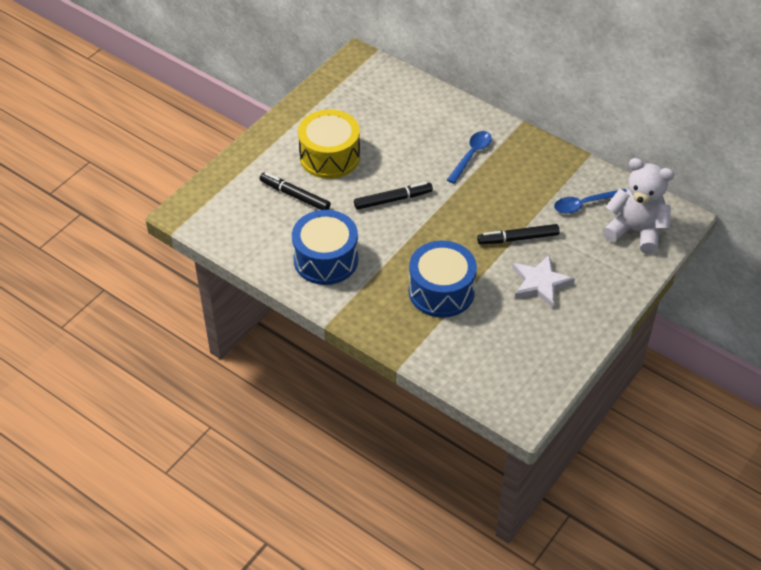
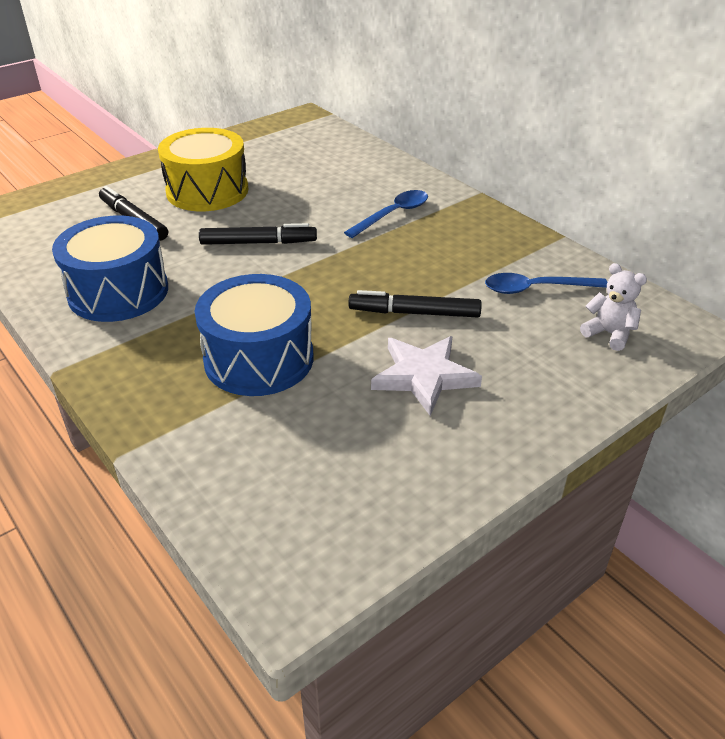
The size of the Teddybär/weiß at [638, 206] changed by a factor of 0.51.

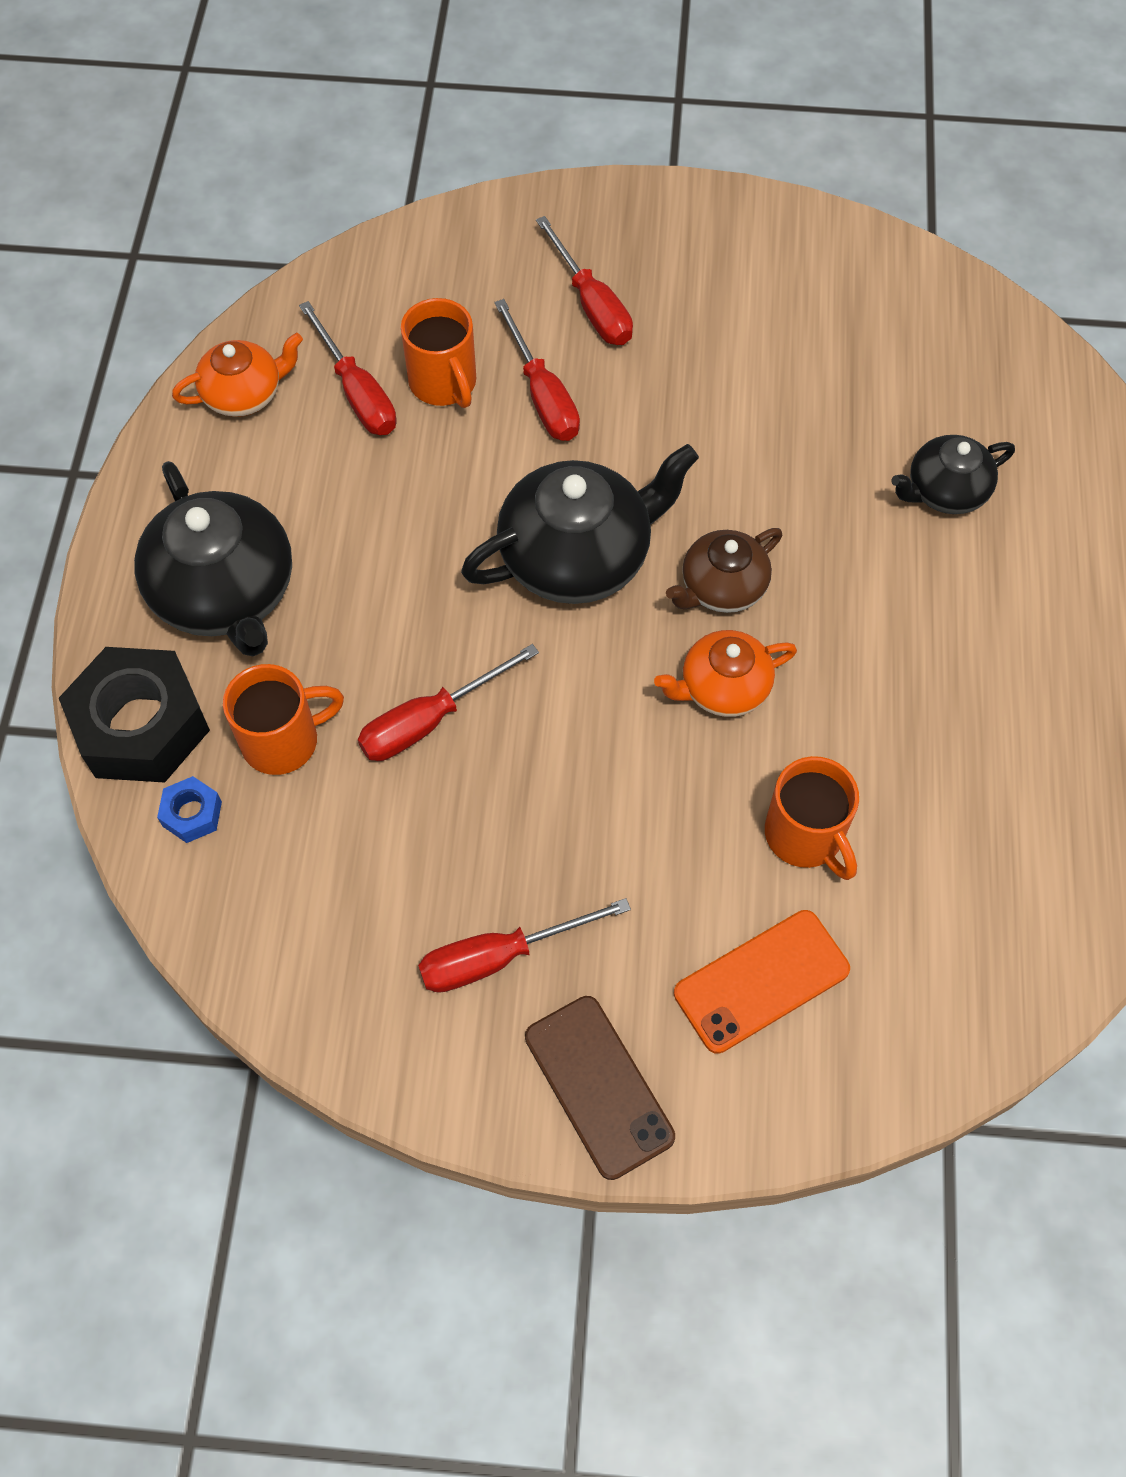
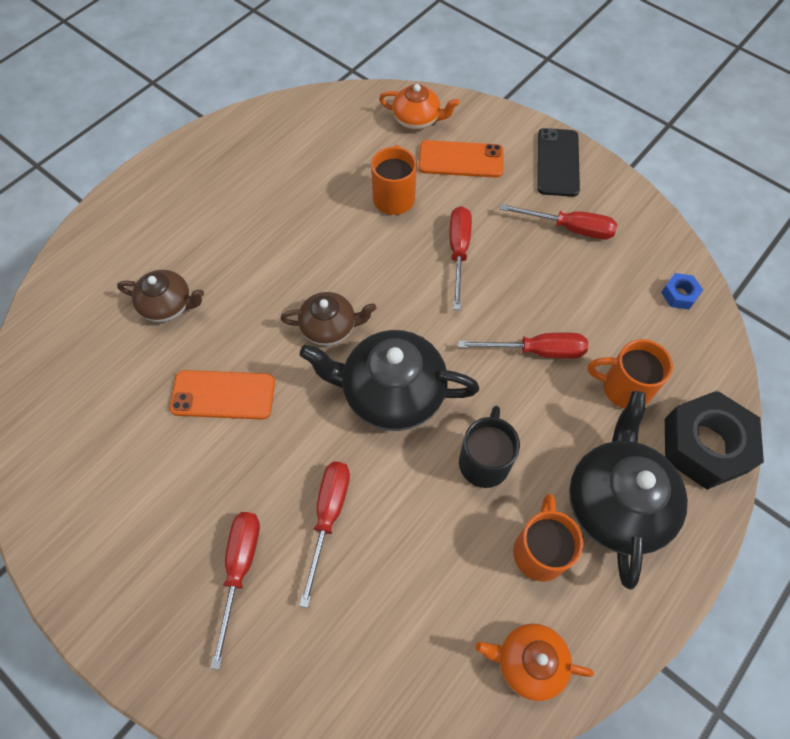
The Tasse/orange ended up elsewhere, having gone from [438, 353] to [548, 537].
The Schraubenzieher/rot ended up elsewhere, having gone from [347, 368] to [460, 258].
What was the Teekanne/schwarz at [953, 474] turned into the Teekanne/braun at [160, 296].
The Teekanne/orange ended up elsewhere, having gone from [725, 673] to [419, 107].
The Sechskantmutter/blau ended up elsewhere, having gone from [189, 809] to [682, 291].
What was the Handy/braun at [600, 1088] turned into the Handy/schwarz at [558, 162].
The second view gained the Handy/orange at [222, 395].
The second view gained the Tasse/schwarz at [489, 447].

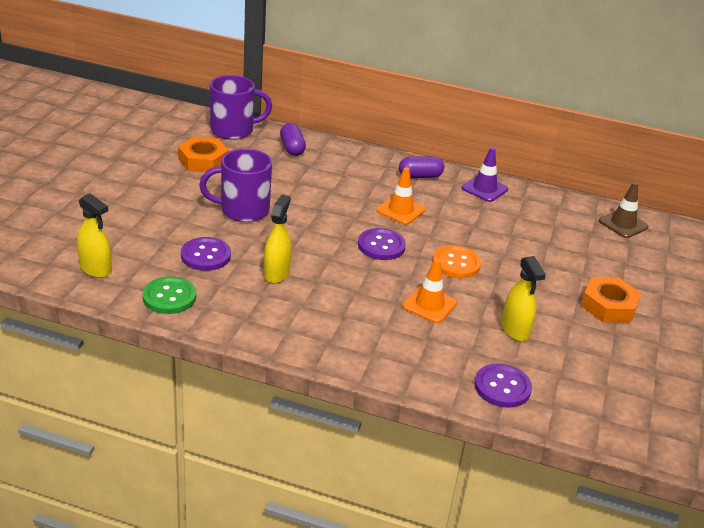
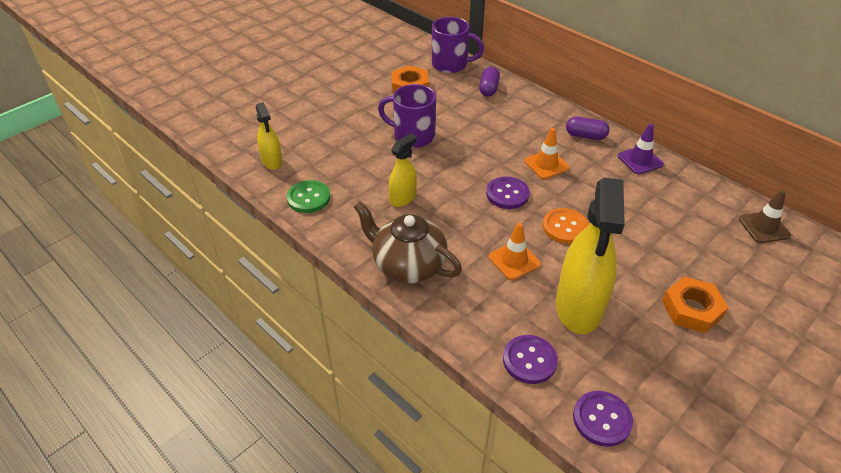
The Knopf/lila ended up elsewhere, having gone from [206, 254] to [603, 419].
The size of the Sprühflasche/gelb at [523, 298] changed by a factor of 1.94.
The second view gained the Teekanne/braun at [408, 242].

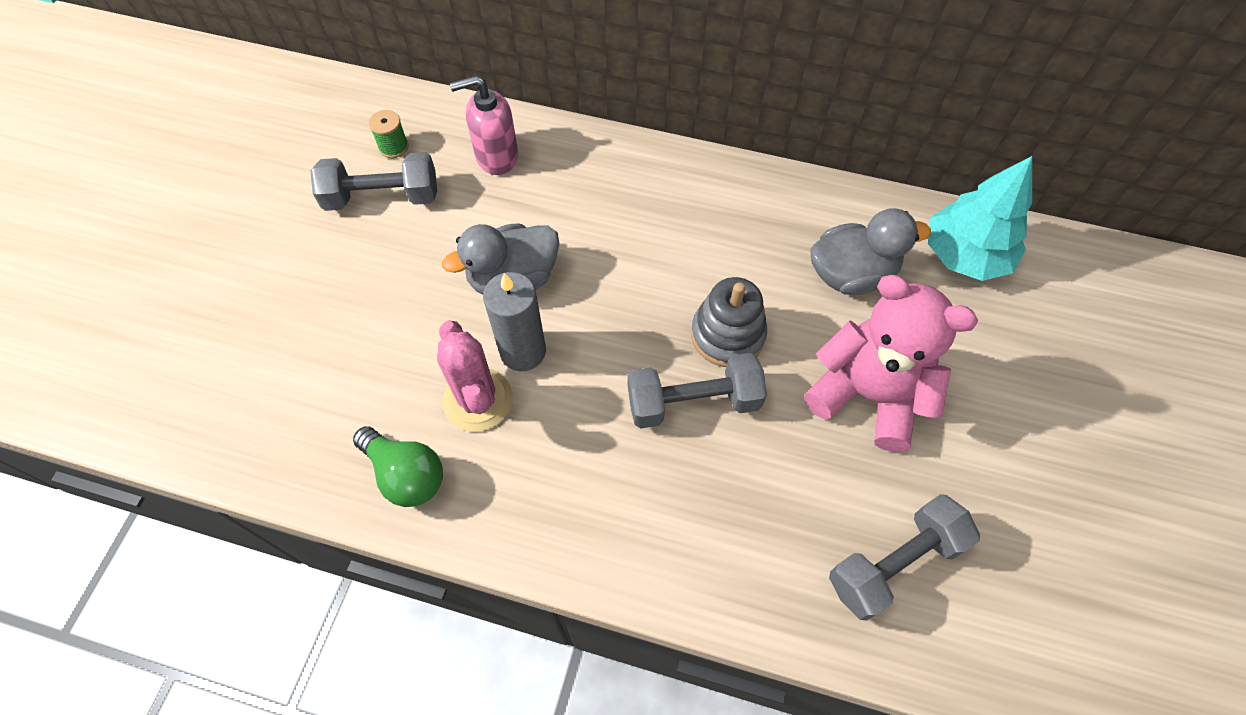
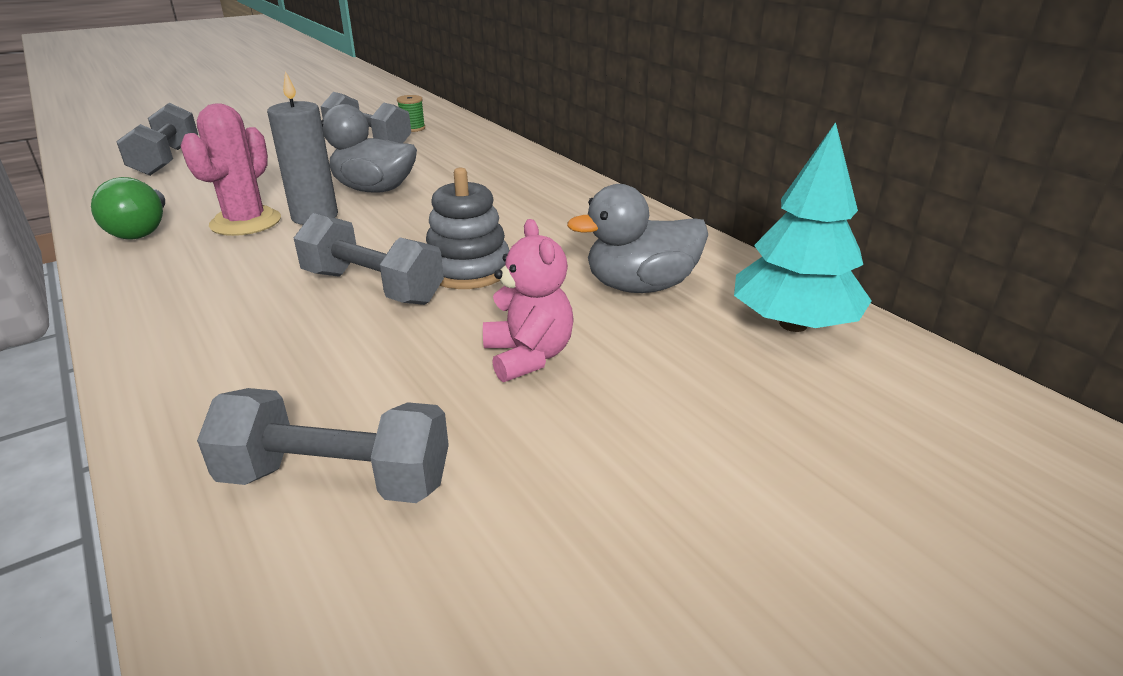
The second view lost the Seifenspender/rosa at [484, 125].
The Ente/grau at [870, 251] ended up facing another way, 135 degrees clockwise from before.
The size of the Teddybär/rosa at [891, 363] changed by a factor of 0.60.
The second view gained the Hantel/grau at [157, 139].

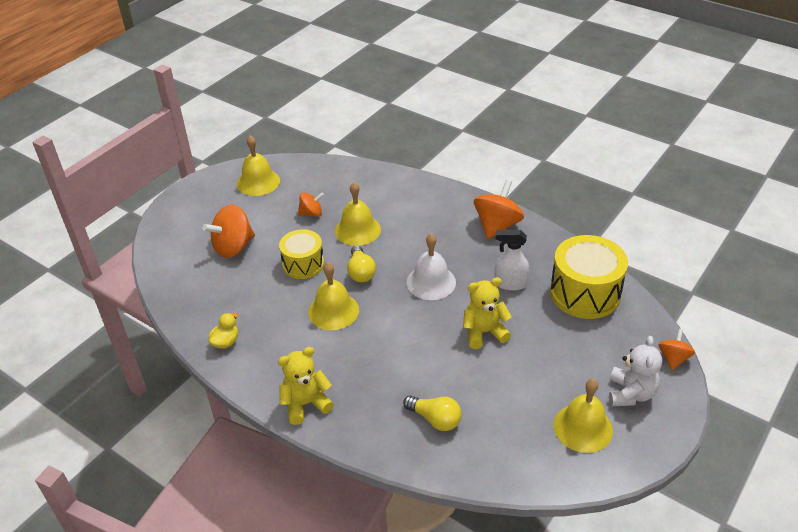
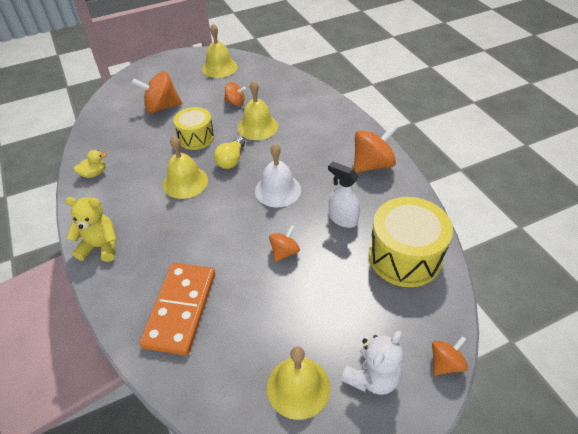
Where the Teddybär/gelb stood at [487, 313], the Kreisel/orange came to stand at [284, 243].
Where the Glühbirne/gelb stood at [432, 413], the Dominostein/orange came to stand at [177, 309].

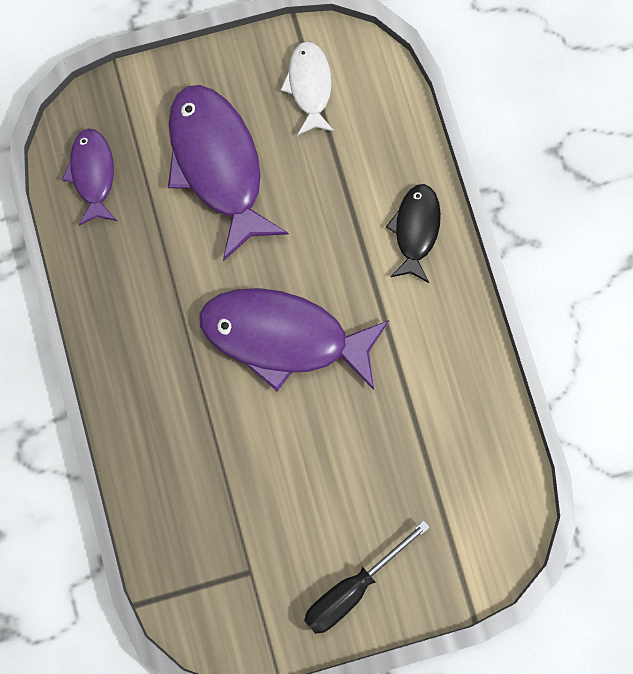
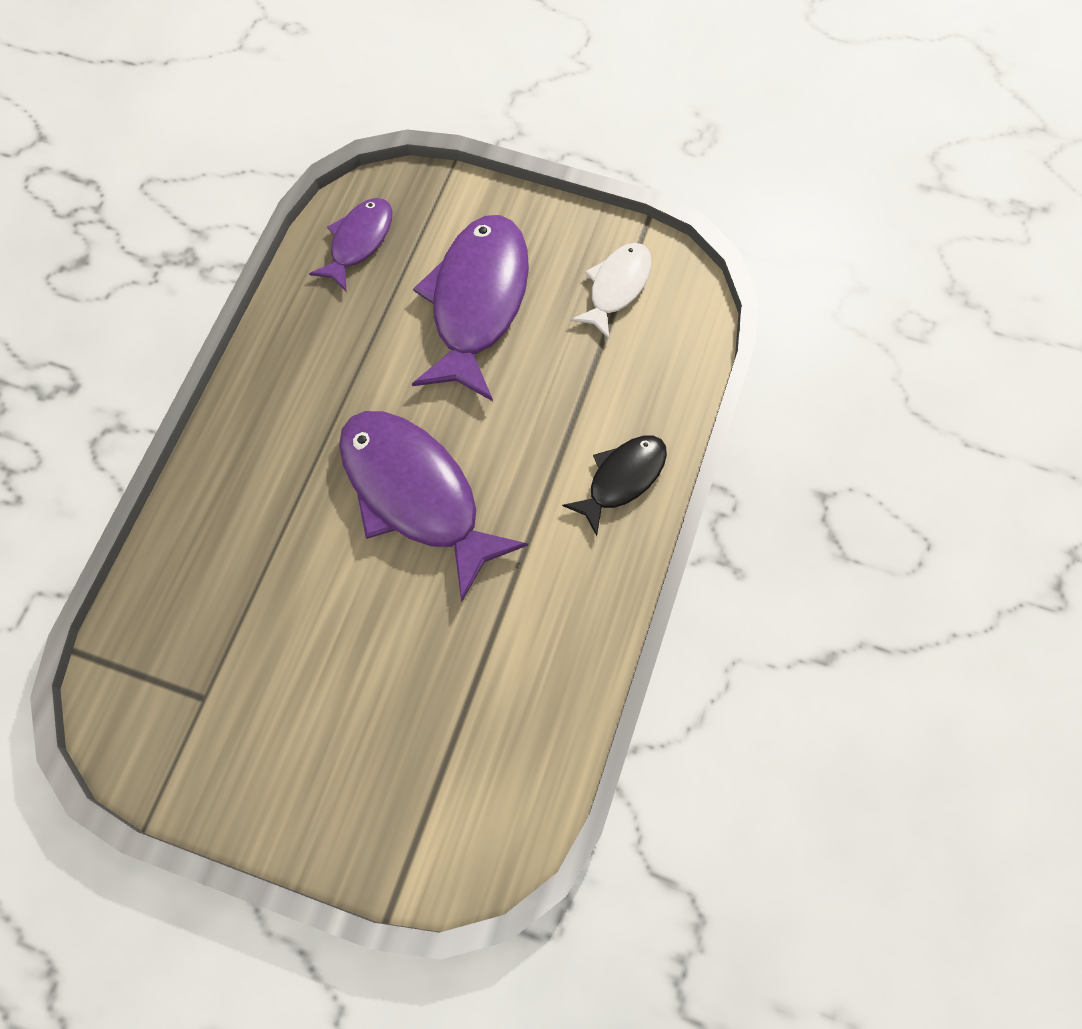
The second view lost the Schraubenzieher/schwarz at [367, 577].

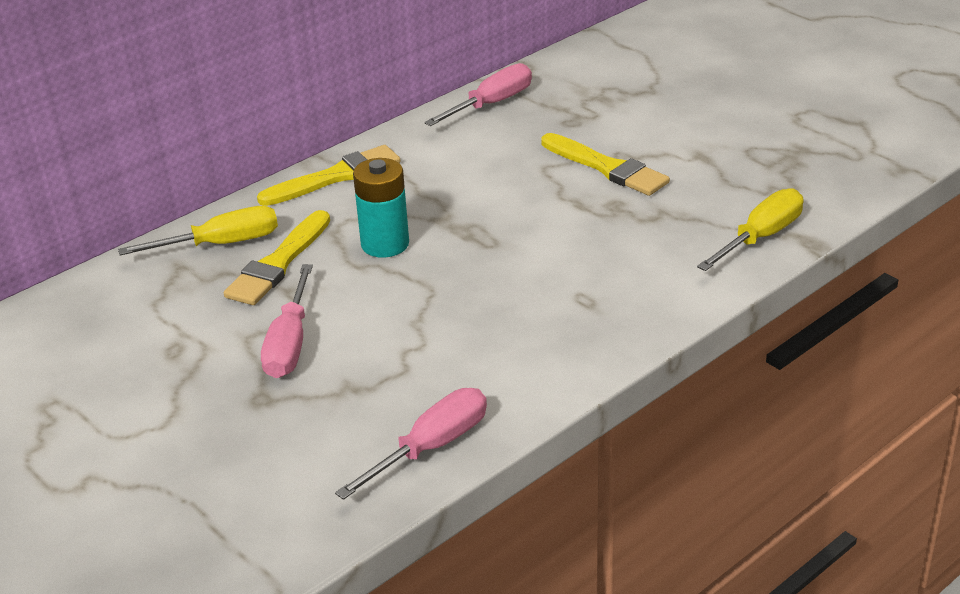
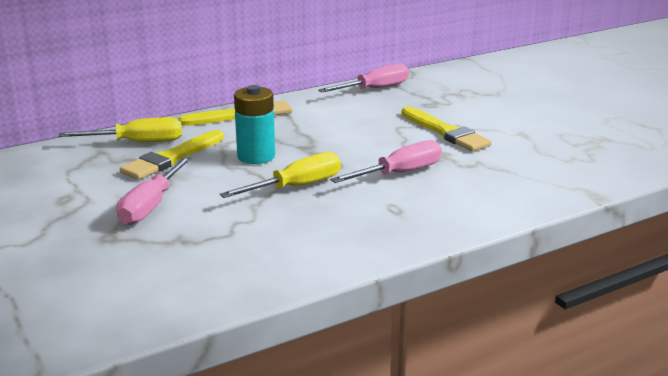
The Schraubenzieher/gelb ended up elsewhere, having gone from [750, 229] to [280, 175].
The Schraubenzieher/rosa ended up elsewhere, having gone from [411, 444] to [386, 161].

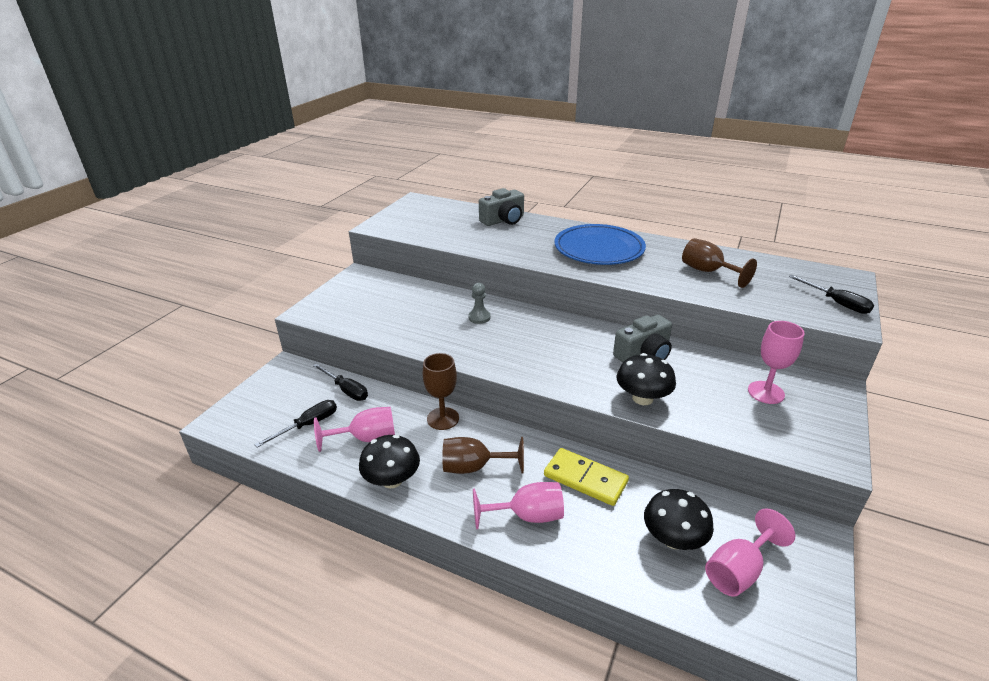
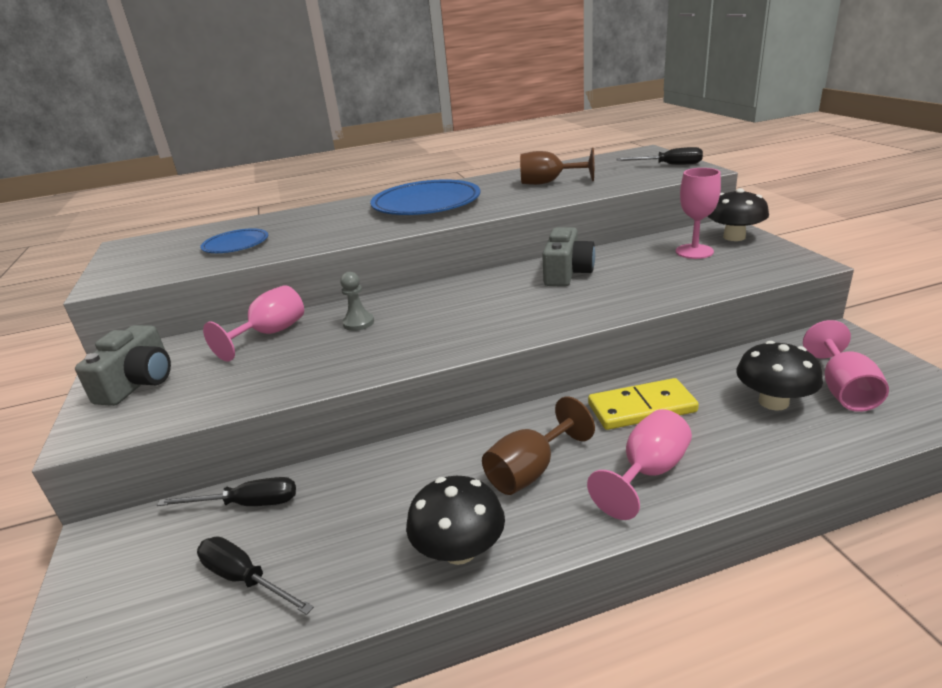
The Kamera/grau ended up elsewhere, having gone from [501, 207] to [123, 365].
The second view lost the Kelch/braun at [441, 391].
The Pilz/schwarz ended up elsewhere, having gone from [646, 379] to [738, 214].
The Schraubenzieher/schwarz at [295, 424] ended up facing another way, 60 degrees counterclockwise from before.
The Kelch/rosa ended up elsewhere, having gone from [354, 429] to [253, 323].
The second view gained the Teller/blau at [234, 240].

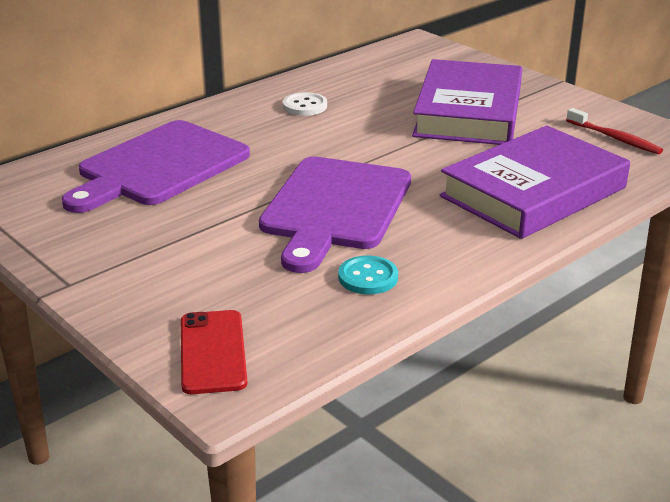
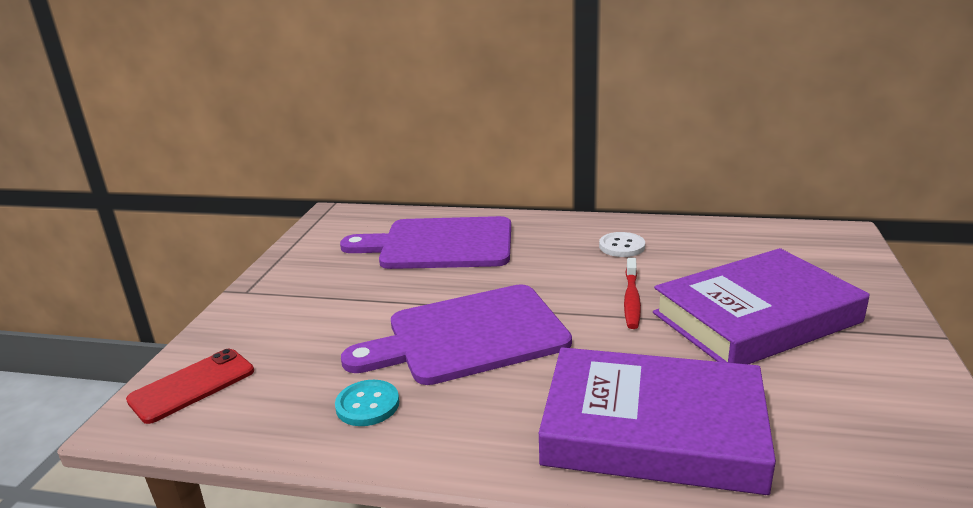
The Zahnbürste/rot ended up elsewhere, having gone from [614, 131] to [632, 293].

